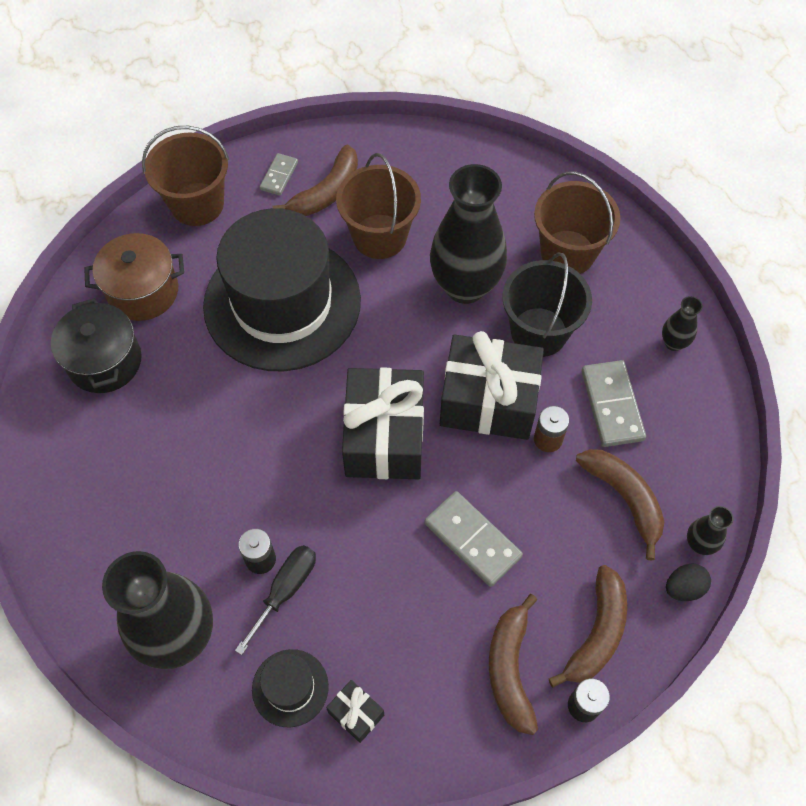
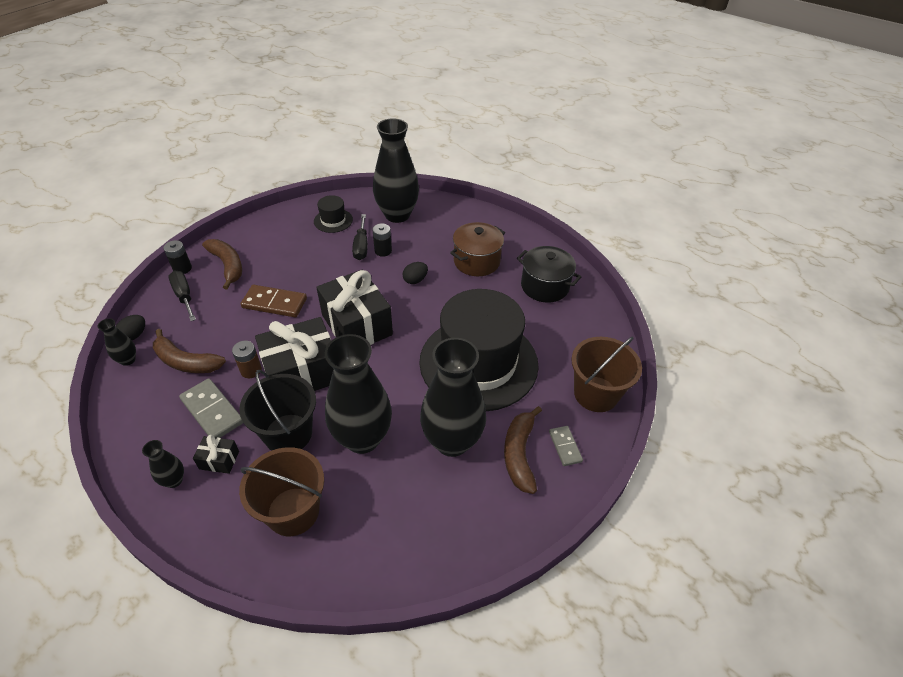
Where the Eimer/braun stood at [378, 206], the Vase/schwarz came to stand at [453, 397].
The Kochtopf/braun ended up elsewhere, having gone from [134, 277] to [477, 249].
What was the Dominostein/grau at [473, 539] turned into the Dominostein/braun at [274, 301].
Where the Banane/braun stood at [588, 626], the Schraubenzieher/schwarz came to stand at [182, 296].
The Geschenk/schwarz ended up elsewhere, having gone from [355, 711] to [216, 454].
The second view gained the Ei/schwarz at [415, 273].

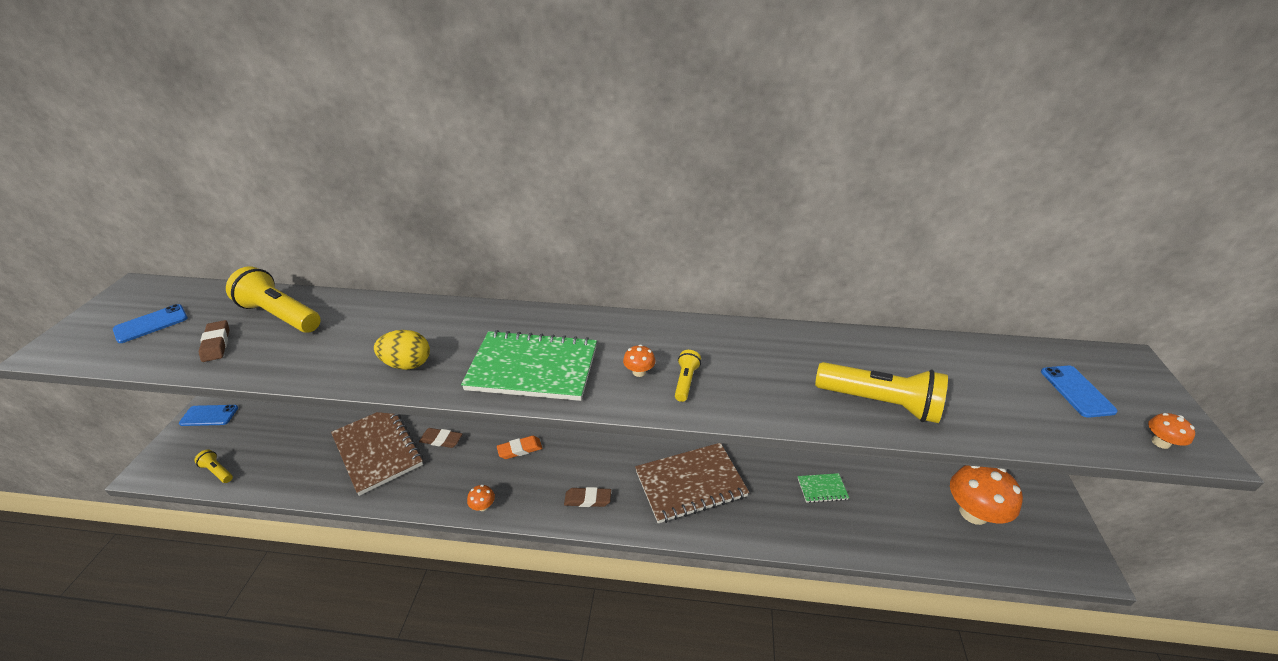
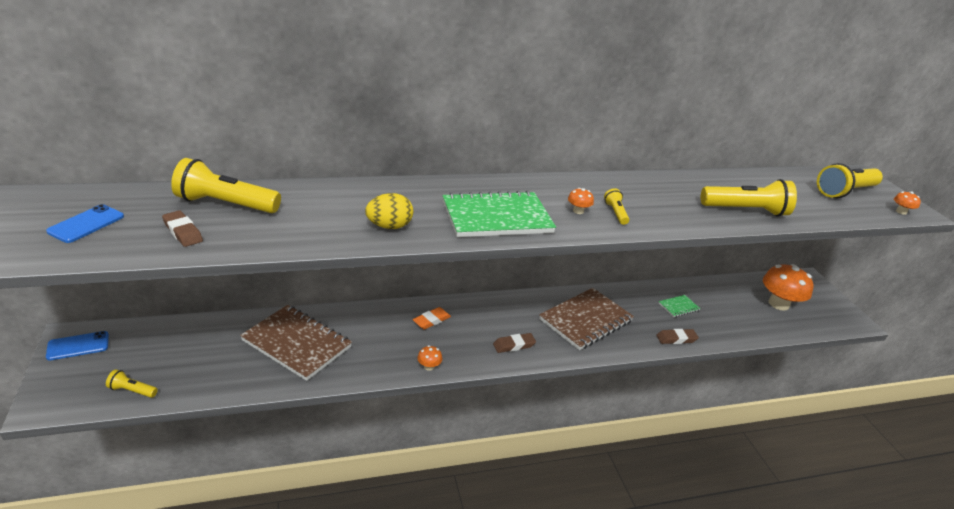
Where the Handy/blau stood at [1079, 391], the Taschenlampe/gelb came to stand at [850, 180].
The Radiergummi/braun ended up elsewhere, having gone from [440, 438] to [677, 336].

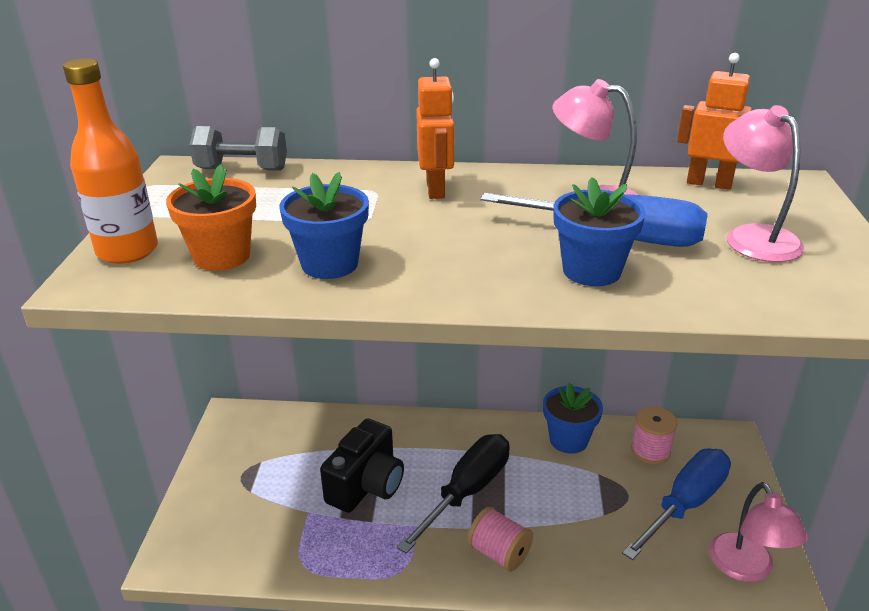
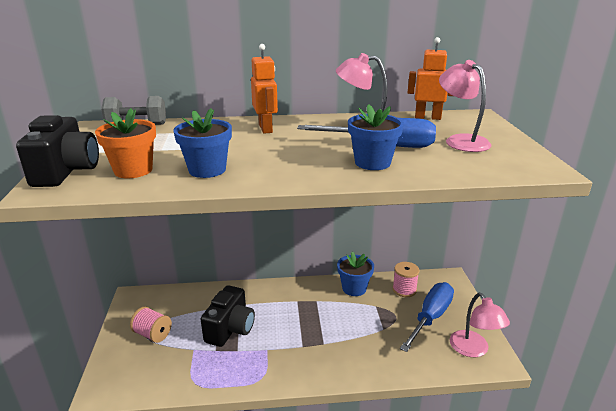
Where the Flasche/orange stood at [110, 161], the Kamera/schwarz came to stand at [57, 151].
The second view lost the Schraubenzieher/schwarz at [453, 494].
The Garnrolle/rosa ended up elsewhere, having gone from [500, 539] to [151, 325].

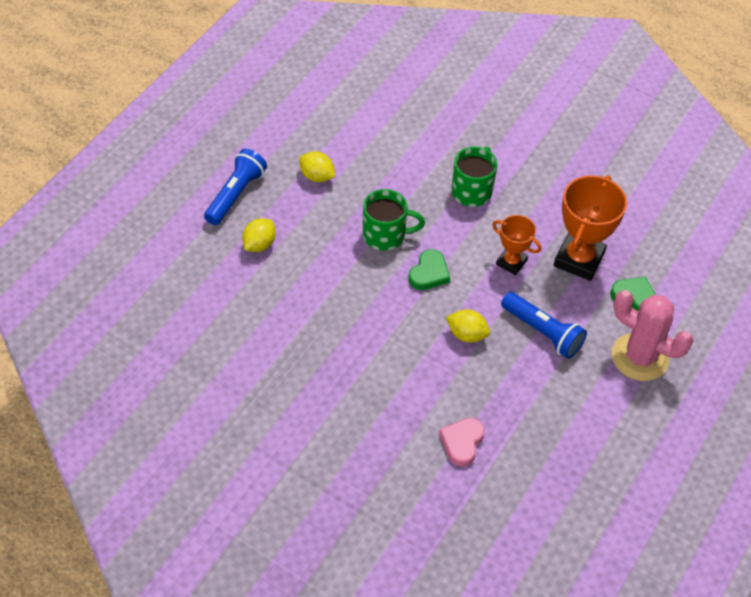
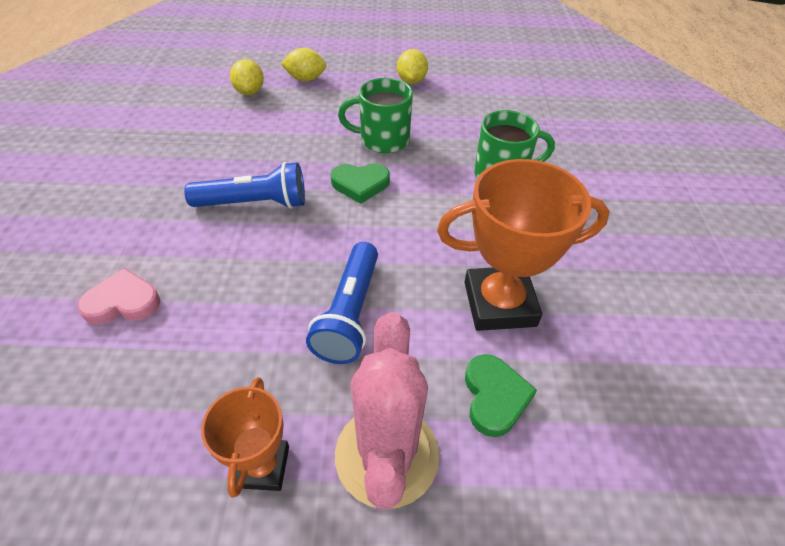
The Taschenlampe/blau ended up elsewhere, having gone from [235, 187] to [244, 185].
The Tasse/grün at [394, 220] ended up facing another way, 120 degrees clockwise from before.
The Pokal/orange ended up elsewhere, having gone from [516, 245] to [245, 437].
The Zitrone/gelb ended up elsewhere, having gone from [468, 326] to [247, 77].

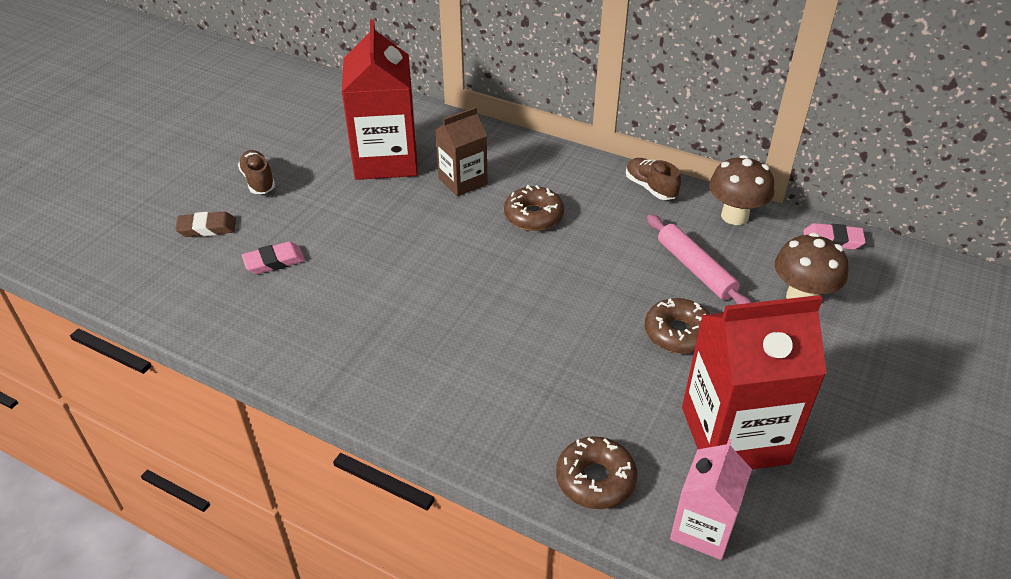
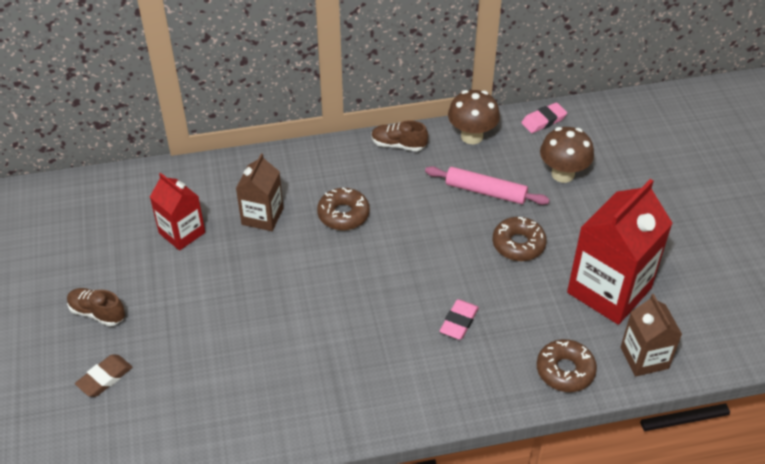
The size of the Getränkekarton/rot at [380, 99] changed by a factor of 0.57.
The Radiergummi/rosa ended up elsewhere, having gone from [273, 257] to [459, 319].
What was the Getränkekarton/rosa at [711, 499] turned into the Getränkekarton/braun at [651, 335].

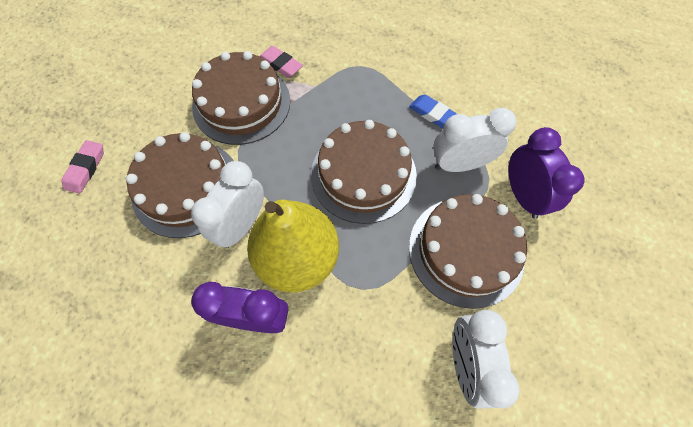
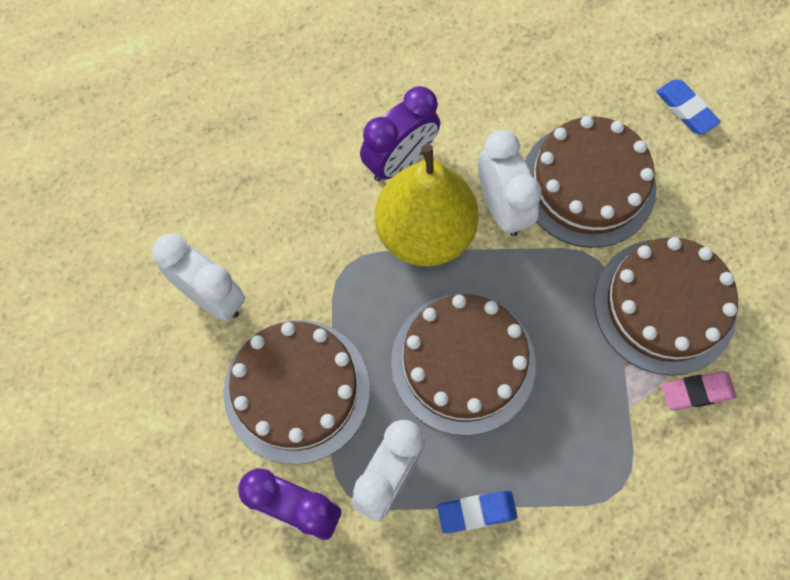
What was the Radiergummi/rosa at [83, 167] turned into the Radiergummi/blau at [688, 107].

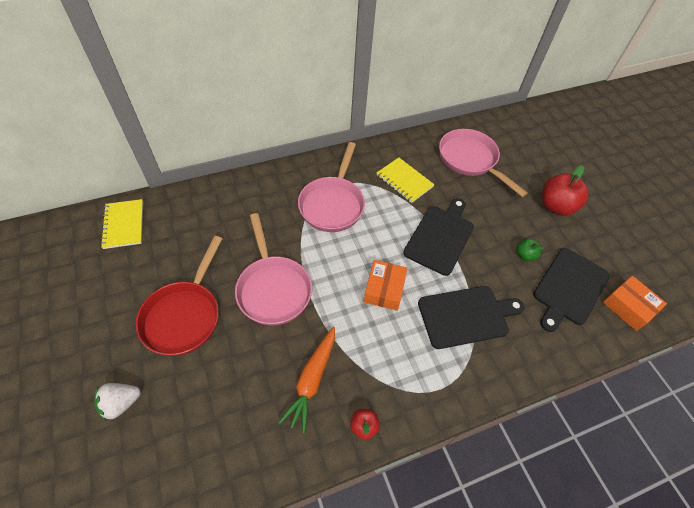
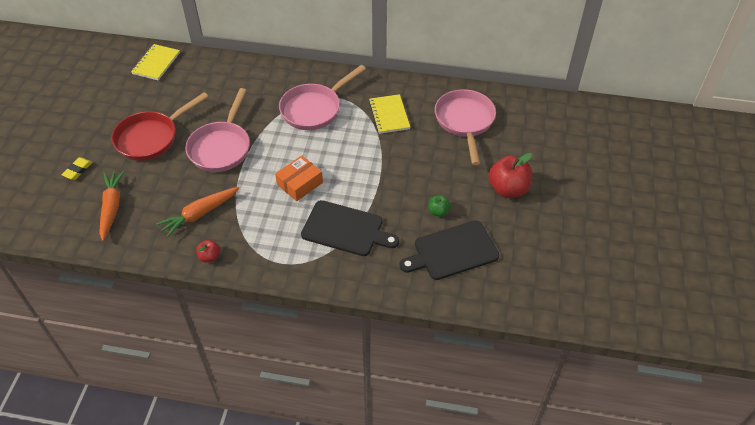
The second view lost the Schneidebrett/schwarz at [438, 237].
The second view lost the Schachtel/orange at [635, 303].
Where the Erdbeere/weiß stood at [117, 402], the Radiergummi/gelb came to stand at [77, 168].
The second view gained the Karotte/orange at [112, 206].

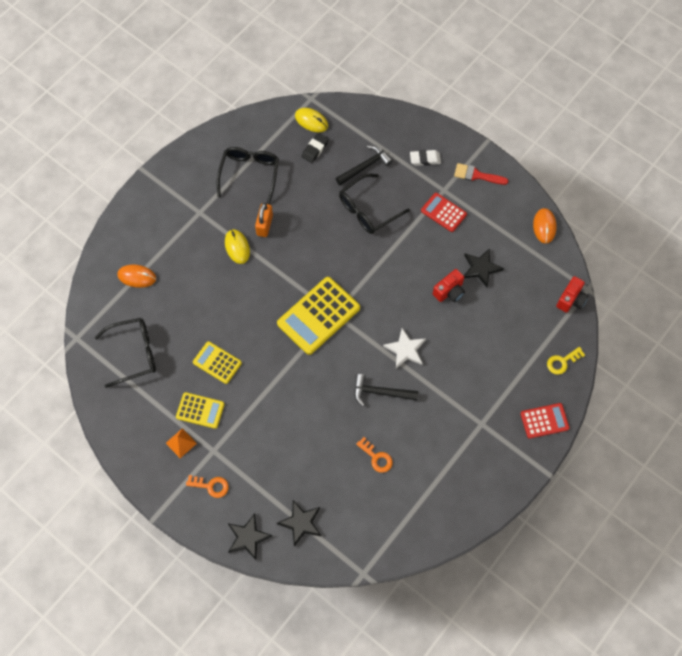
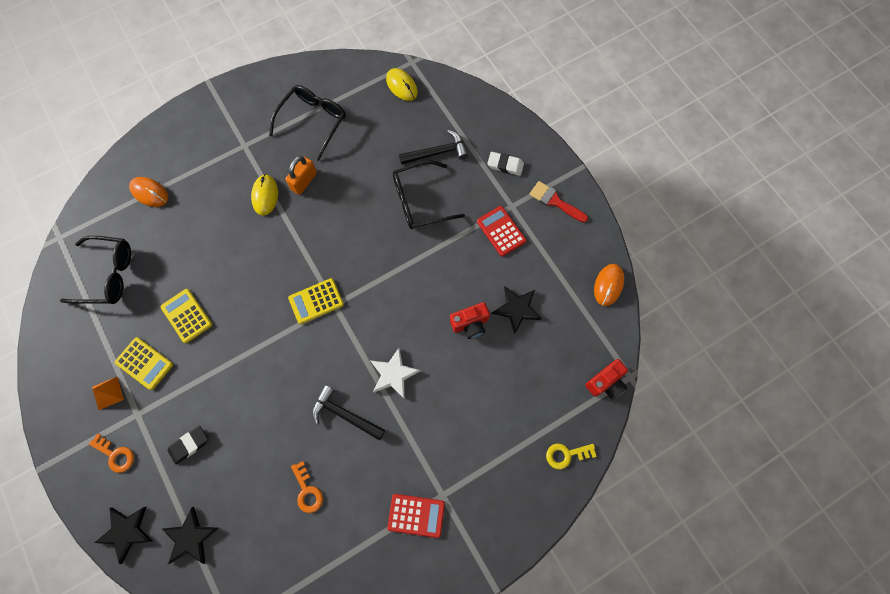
The Radiergummi/schwarz ended up elsewhere, having gone from [315, 148] to [187, 445].
The size of the Taschenrechner/gelb at [318, 316] changed by a factor of 0.57.
The Taschenrechner/rot ended up elsewhere, having gone from [545, 421] to [416, 516].

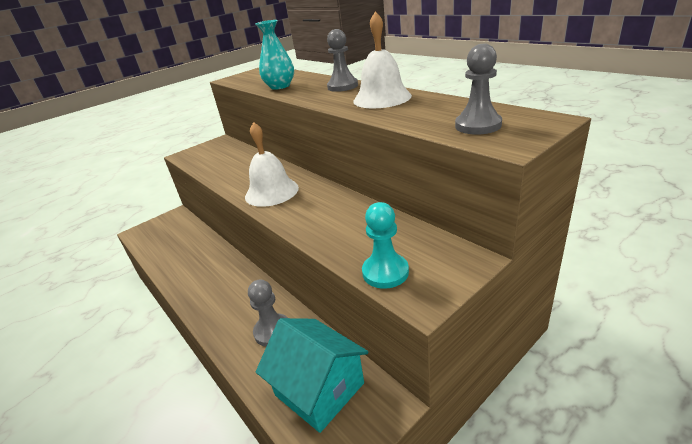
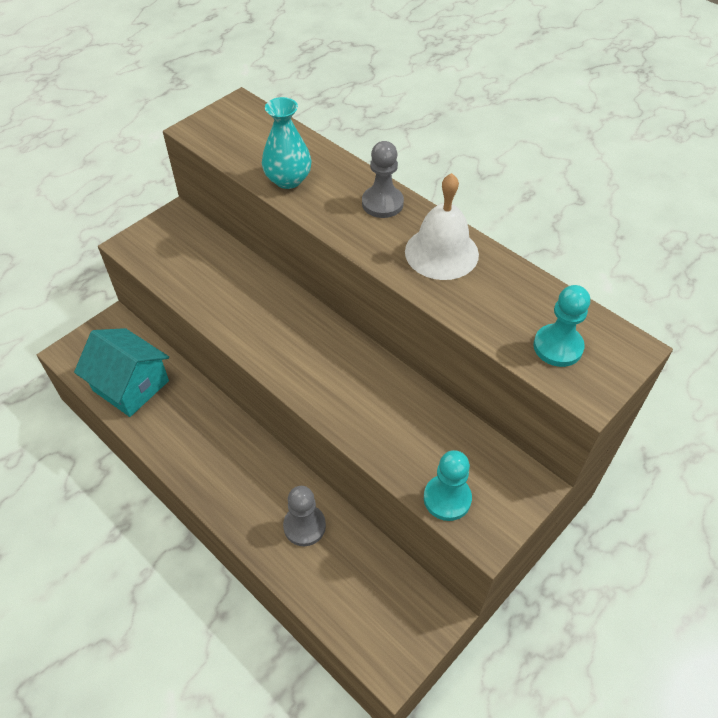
What was the Bauer/grau at [478, 89] turned into the Bauer/türkis at [561, 326].
The second view lost the Glocke/weiß at [272, 164].
The Haus/türkis ended up elsewhere, having gone from [312, 375] to [121, 372].

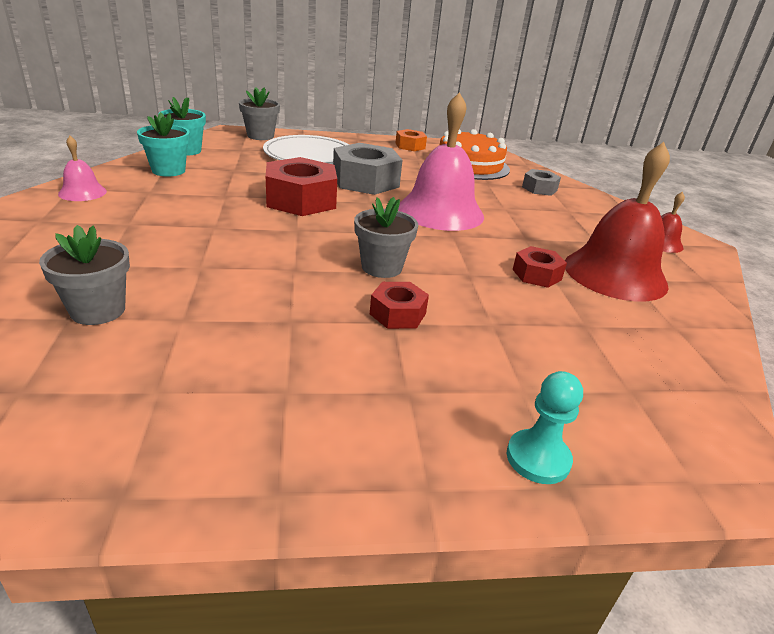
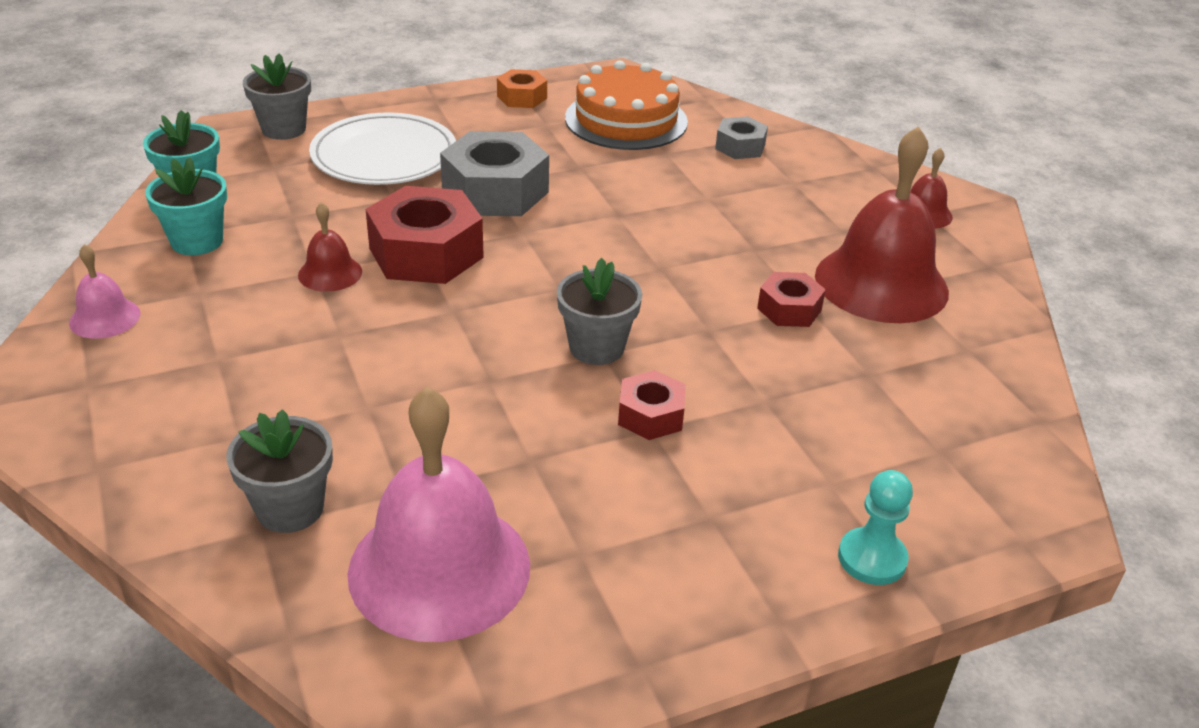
The Glocke/rosa ended up elsewhere, having gone from [441, 161] to [438, 514].
The second view gained the Glocke/rot at [330, 247].

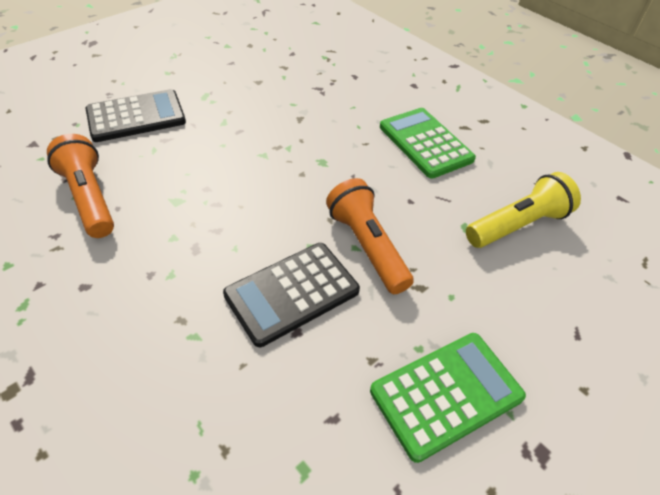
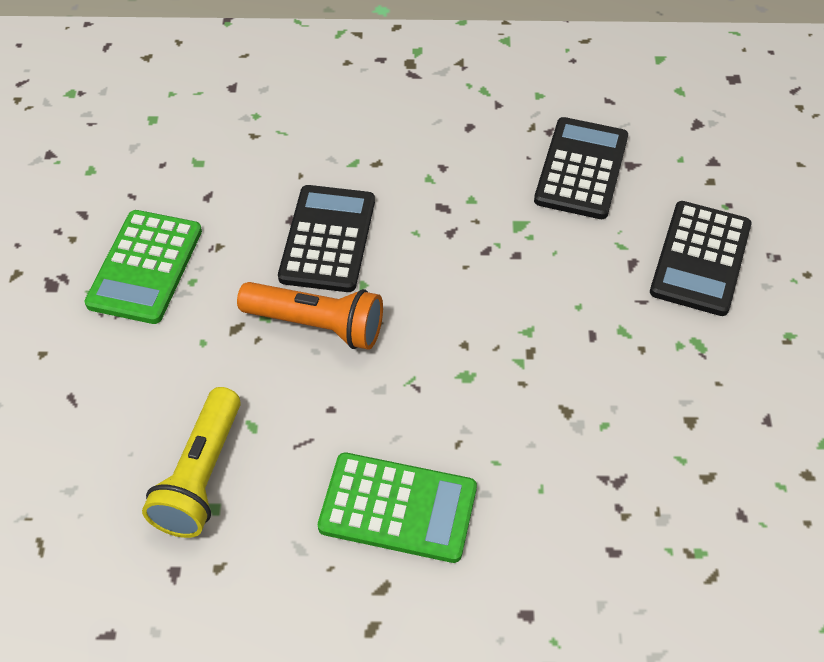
Where the Taschenlampe/orange stood at [80, 186], the Taschenrechner/schwarz came to stand at [581, 168].

